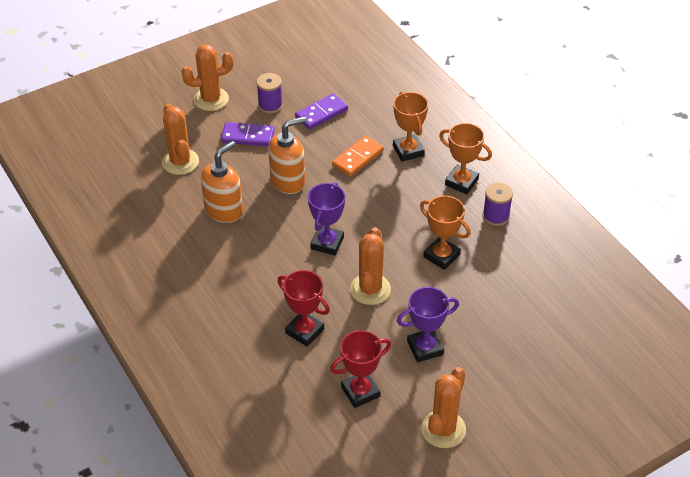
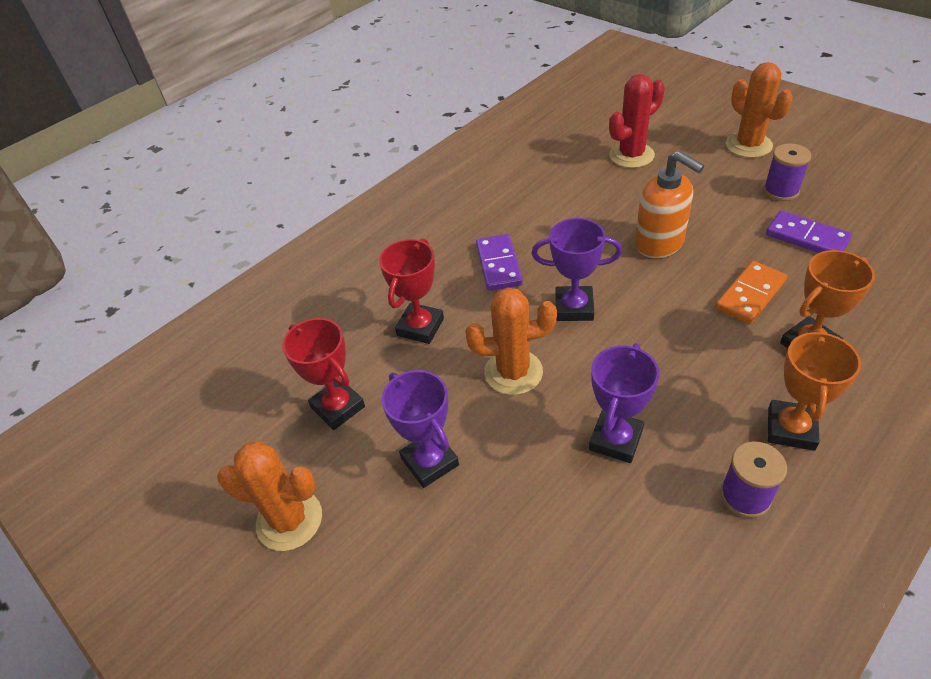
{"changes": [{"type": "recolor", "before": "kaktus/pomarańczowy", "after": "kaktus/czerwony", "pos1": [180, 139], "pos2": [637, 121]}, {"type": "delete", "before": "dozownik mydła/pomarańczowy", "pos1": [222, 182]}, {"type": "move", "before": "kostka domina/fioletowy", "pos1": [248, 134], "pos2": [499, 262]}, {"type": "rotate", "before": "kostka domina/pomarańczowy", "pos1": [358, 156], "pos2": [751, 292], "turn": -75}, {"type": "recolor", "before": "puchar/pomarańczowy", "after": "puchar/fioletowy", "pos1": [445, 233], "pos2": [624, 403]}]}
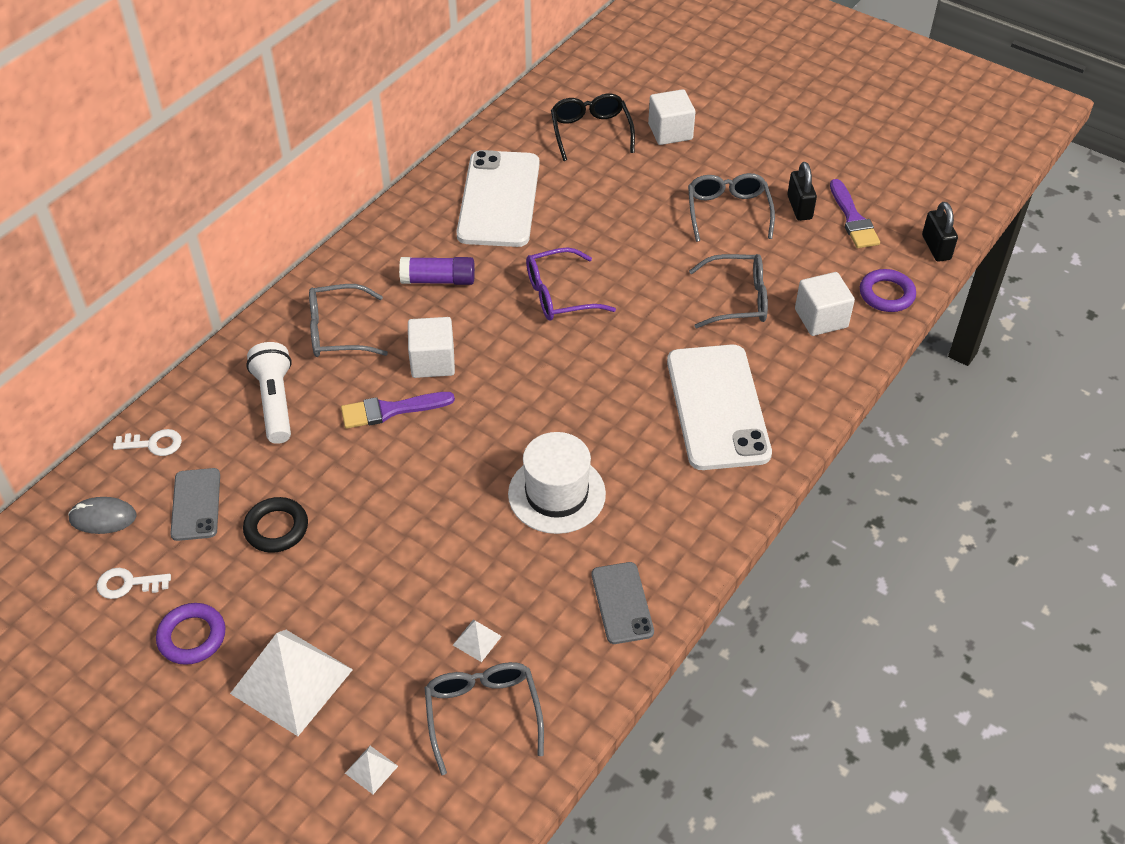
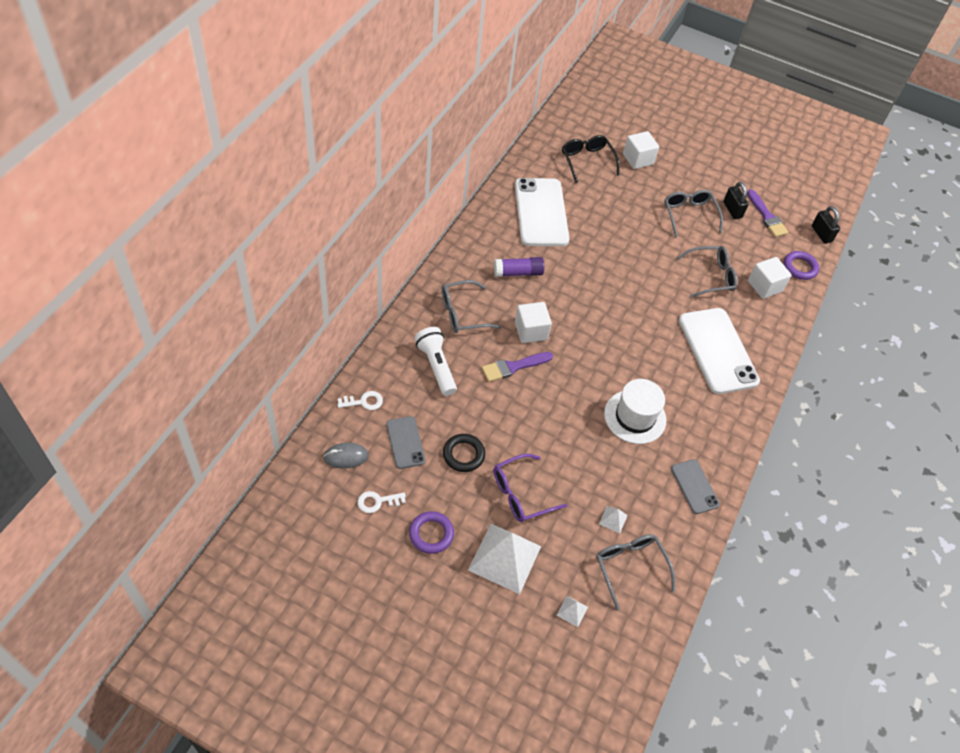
{"changes": [{"type": "move", "before": "okulary/fioletowy", "pos1": [571, 284], "pos2": [530, 488]}]}
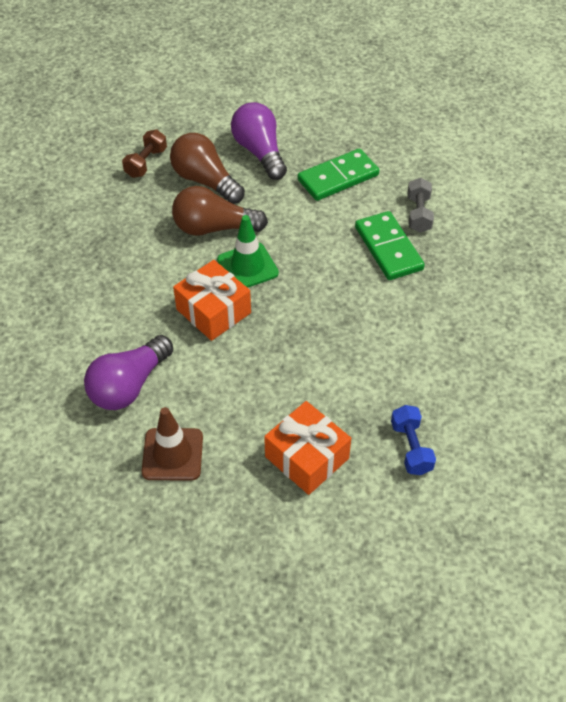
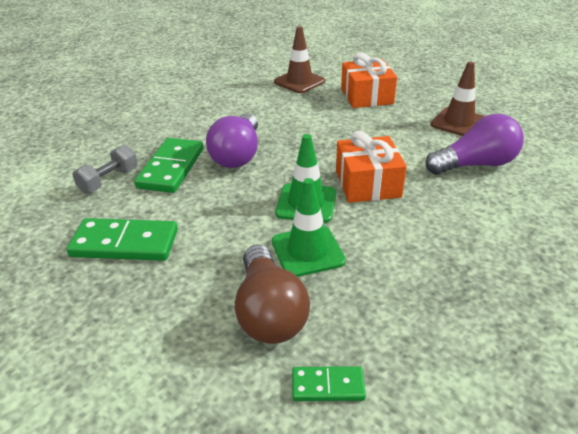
{"changes": [{"type": "replace", "before": "hantel/brązowy", "after": "kostka domina/zielony", "pos1": [144, 153], "pos2": [329, 383]}, {"type": "replace", "before": "żarówka/brązowy", "after": "pachołek/zielony", "pos1": [220, 211], "pos2": [309, 227]}, {"type": "move", "before": "żarówka/fioletowy", "pos1": [259, 141], "pos2": [232, 140]}, {"type": "replace", "before": "hantel/niebieski", "after": "pachołek/brązowy", "pos1": [413, 440], "pos2": [299, 59]}]}
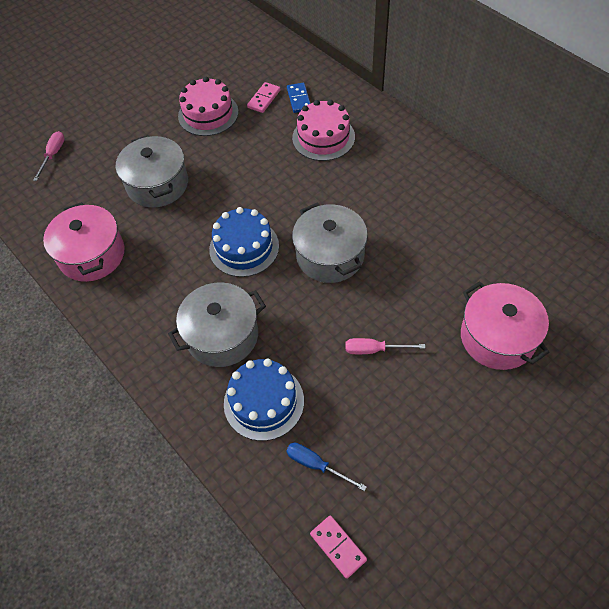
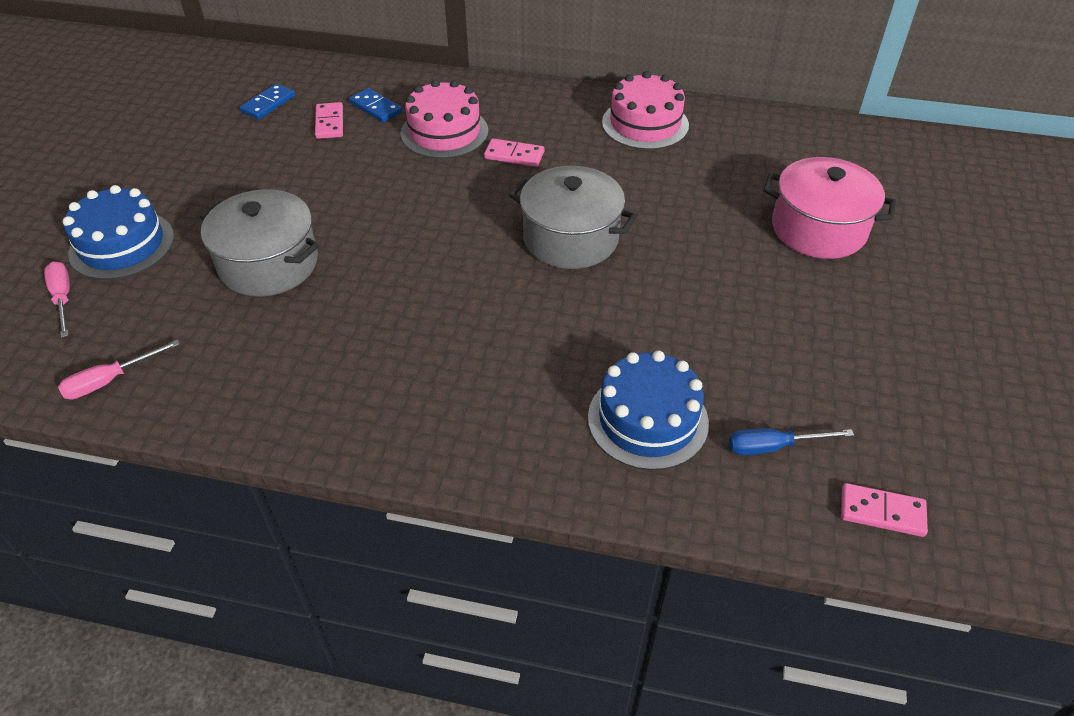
{"changes": [{"type": "delete", "before": "garnek/różowy", "pos1": [84, 242]}, {"type": "delete", "before": "garnek/szary", "pos1": [217, 324]}, {"type": "move", "before": "tort/różowy", "pos1": [208, 106], "pos2": [645, 110]}, {"type": "move", "before": "tort/niebieski", "pos1": [244, 242], "pos2": [118, 232]}, {"type": "move", "before": "śrubokręt/różowy", "pos1": [385, 346], "pos2": [119, 370]}, {"type": "insert", "after": "kostka domina/niebieski", "pos2": [267, 102]}, {"type": "insert", "after": "kostka domina/różowy", "pos2": [514, 152]}]}
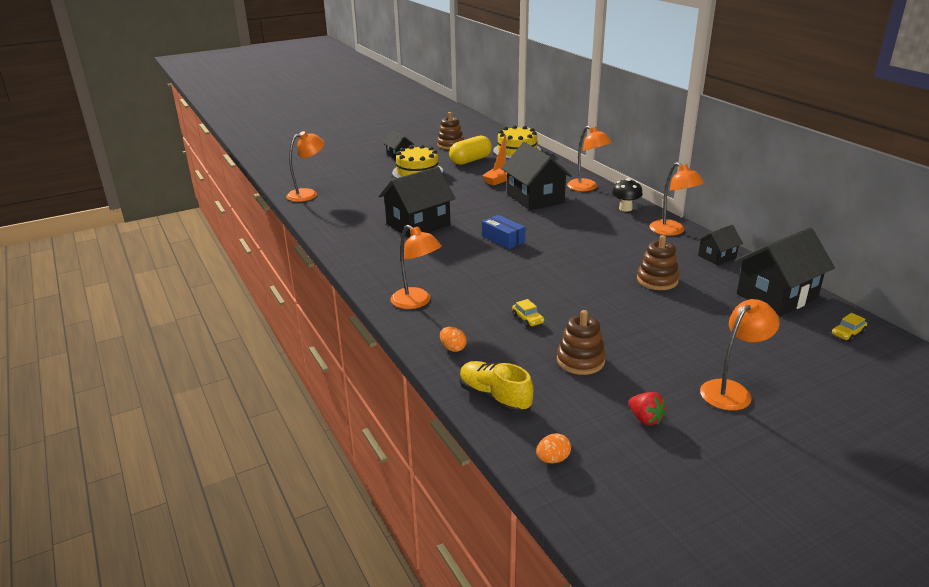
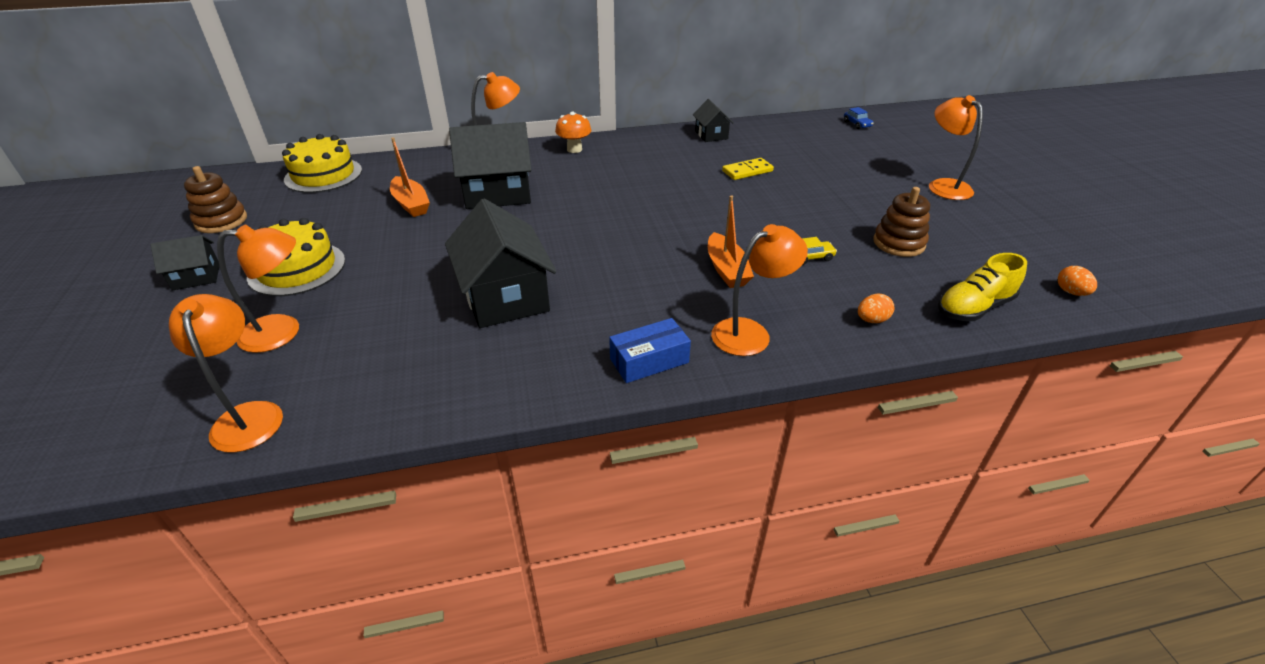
{"changes": [{"type": "delete", "before": "kapsułka/żółty", "pos1": [470, 150]}, {"type": "move", "before": "pudełko/niebieski", "pos1": [504, 232], "pos2": [650, 350]}, {"type": "recolor", "before": "grzyb/czarny", "after": "grzyb/pomarańczowy", "pos1": [627, 195], "pos2": [573, 132]}, {"type": "delete", "before": "truskawka/czerwony", "pos1": [647, 408]}, {"type": "replace", "before": "zabawka nakładanka/brązowy", "after": "kostka domina/żółty", "pos1": [658, 262], "pos2": [748, 169]}, {"type": "move", "before": "lampka/pomarańczowy", "pos1": [676, 199], "pos2": [258, 289]}, {"type": "delete", "before": "domek/czarny", "pos1": [785, 271]}, {"type": "recolor", "before": "samochód/żółty", "after": "samochód/niebieski", "pos1": [849, 327], "pos2": [858, 118]}, {"type": "insert", "after": "łódka/pomarańczowy", "pos2": [731, 242]}]}
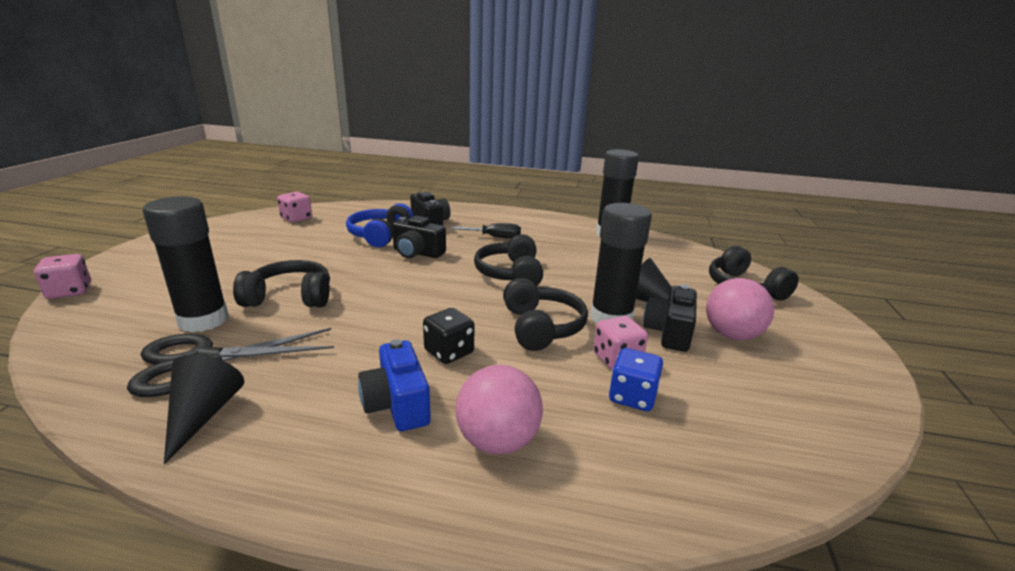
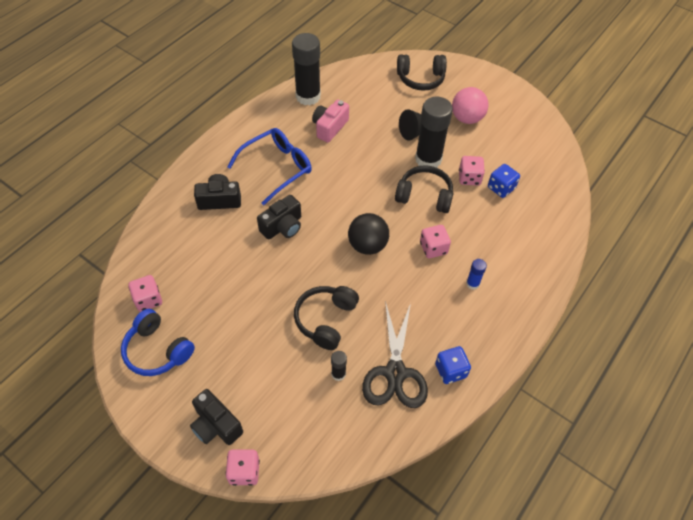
{"changes": [{"type": "resize", "before": "klej w sztyfcie/czarny", "pos1": [186, 264], "pos2": [339, 366], "scale": 0.44}, {"type": "replace", "before": "stożek/czarny", "after": "kostka do gry/niebieski", "pos1": [204, 409], "pos2": [453, 365]}, {"type": "move", "before": "słuchawki/niebieski", "pos1": [379, 225], "pos2": [158, 342]}, {"type": "replace", "before": "aparat fotograficzny/niebieski", "after": "klej w sztyfcie/niebieski", "pos1": [394, 385], "pos2": [476, 274]}, {"type": "recolor", "before": "kostka do gry/czarny", "after": "kostka do gry/różowy", "pos1": [448, 336], "pos2": [435, 241]}, {"type": "replace", "before": "śrubokręt/czarny", "after": "okulary/niebieski", "pos1": [486, 230], "pos2": [269, 166]}, {"type": "delete", "before": "piłka/różowy", "pos1": [499, 410]}, {"type": "delete", "before": "słuchawki/czarny", "pos1": [508, 260]}, {"type": "move", "before": "aparat fotograficzny/czarny", "pos1": [670, 318], "pos2": [216, 417]}, {"type": "insert", "after": "aparat fotograficzny/różowy", "pos2": [330, 121]}, {"type": "insert", "after": "piłka/czarny", "pos2": [368, 234]}]}
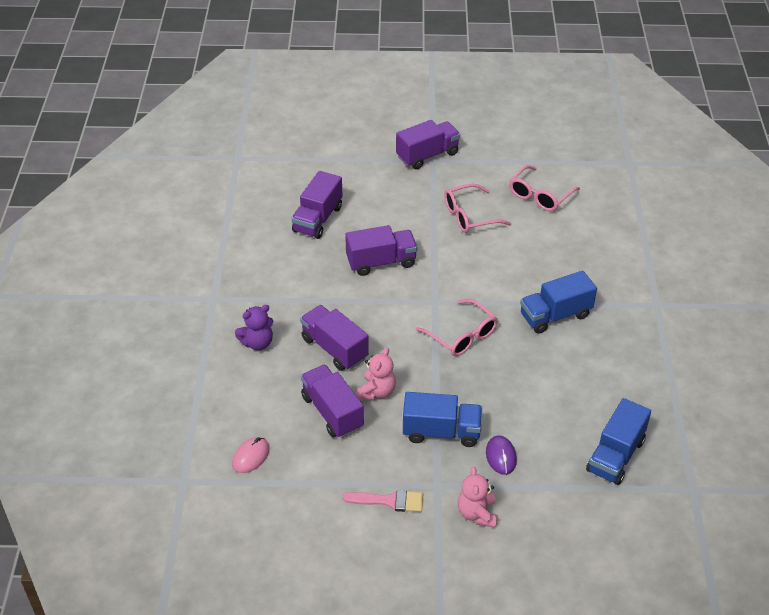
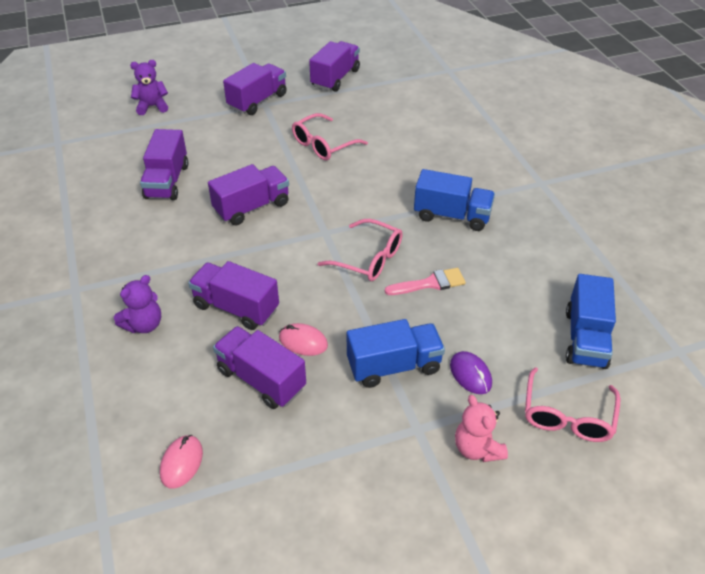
{"changes": [{"type": "move", "before": "pędzel/różowy", "pos1": [383, 501], "pos2": [425, 281]}, {"type": "replace", "before": "miś/różowy", "after": "myszka/różowy", "pos1": [376, 373], "pos2": [303, 339]}, {"type": "move", "before": "okulary/różowy", "pos1": [544, 188], "pos2": [572, 404]}, {"type": "rotate", "before": "ciężarówka/niebieski", "pos1": [558, 302], "pos2": [454, 200], "turn": -120}, {"type": "insert", "after": "miś/fioletowy", "pos2": [149, 87]}, {"type": "insert", "after": "ciężarówka/fioletowy", "pos2": [334, 66]}]}
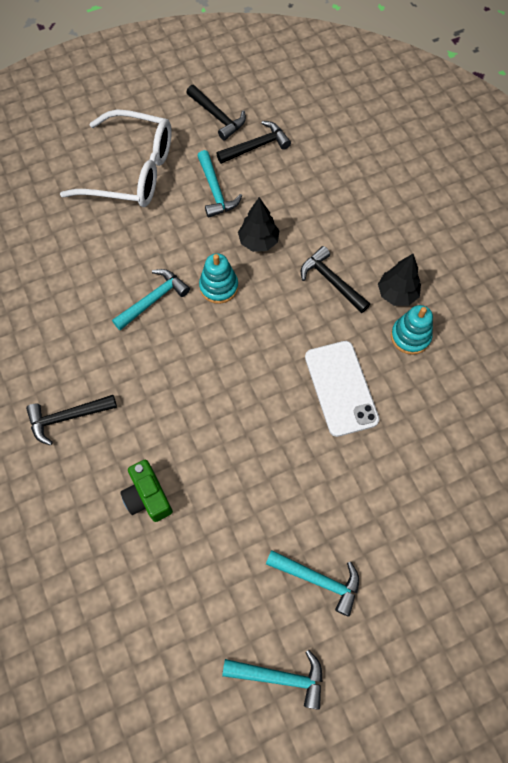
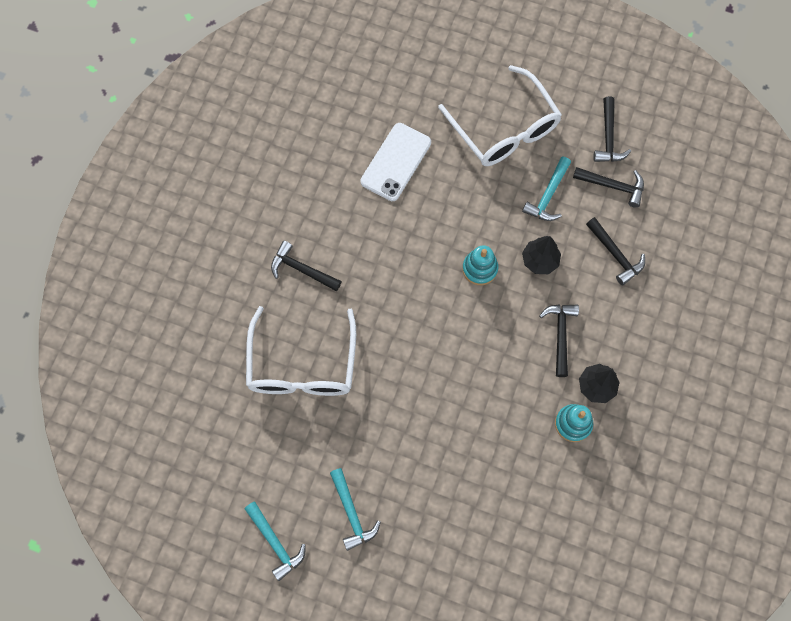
{"changes": [{"type": "delete", "before": "młotek/turkusowy", "pos1": [151, 299]}, {"type": "replace", "before": "aparat fotograficzny/zielony", "after": "okulary/biały", "pos1": [146, 491], "pos2": [301, 351]}, {"type": "move", "before": "telefon/biały", "pos1": [342, 389], "pos2": [396, 162]}, {"type": "insert", "after": "młotek/czarny", "pos2": [615, 251]}]}
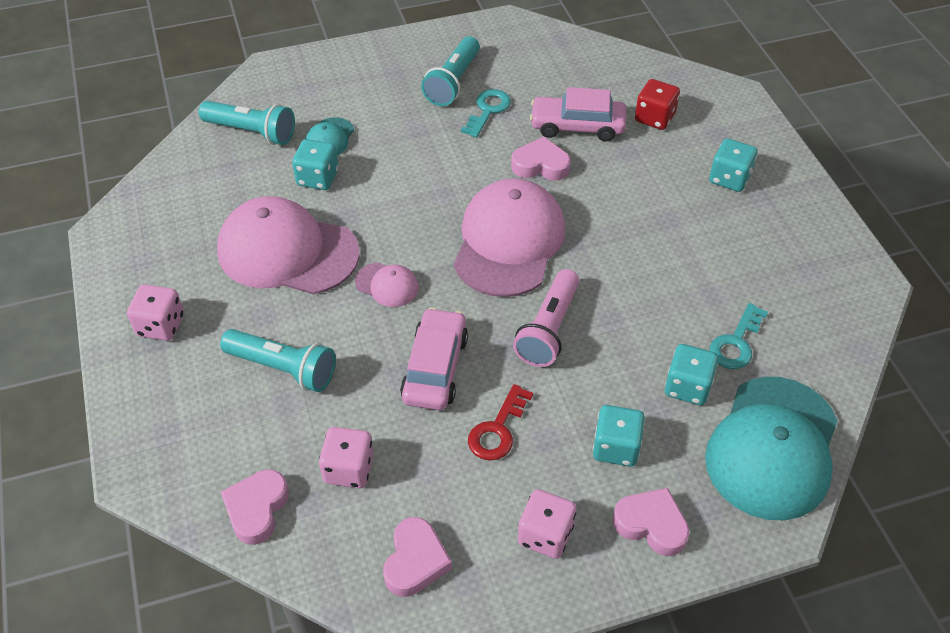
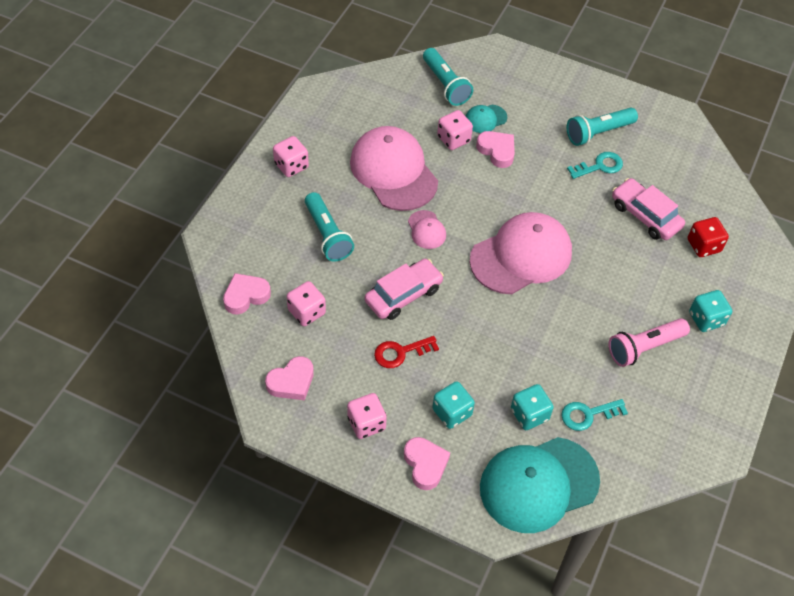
{"changes": [{"type": "recolor", "before": "kostka do gry/turkusowy", "after": "kostka do gry/różowy", "pos1": [315, 164], "pos2": [455, 130]}, {"type": "move", "before": "serce/różowy", "pos1": [541, 159], "pos2": [495, 149]}, {"type": "move", "before": "latarka/różowy", "pos1": [546, 318], "pos2": [649, 342]}]}
